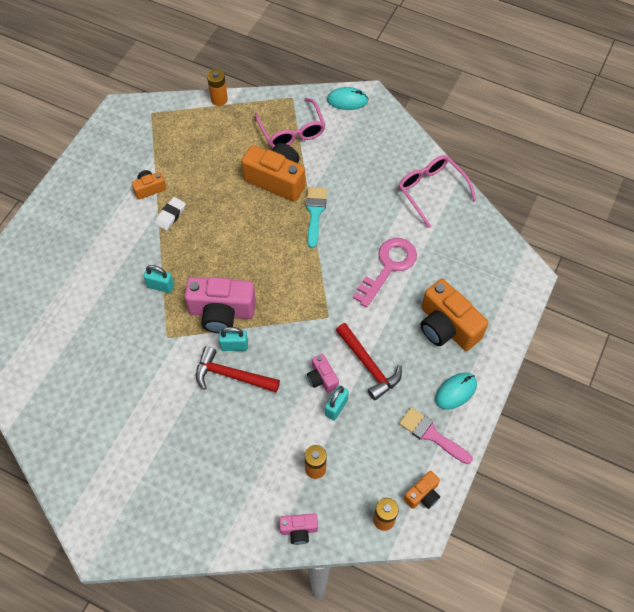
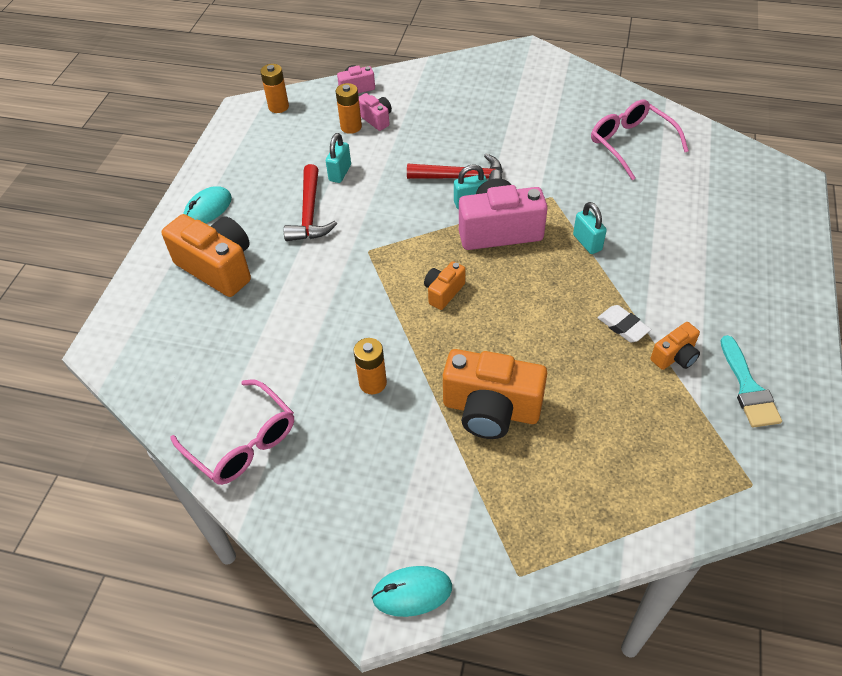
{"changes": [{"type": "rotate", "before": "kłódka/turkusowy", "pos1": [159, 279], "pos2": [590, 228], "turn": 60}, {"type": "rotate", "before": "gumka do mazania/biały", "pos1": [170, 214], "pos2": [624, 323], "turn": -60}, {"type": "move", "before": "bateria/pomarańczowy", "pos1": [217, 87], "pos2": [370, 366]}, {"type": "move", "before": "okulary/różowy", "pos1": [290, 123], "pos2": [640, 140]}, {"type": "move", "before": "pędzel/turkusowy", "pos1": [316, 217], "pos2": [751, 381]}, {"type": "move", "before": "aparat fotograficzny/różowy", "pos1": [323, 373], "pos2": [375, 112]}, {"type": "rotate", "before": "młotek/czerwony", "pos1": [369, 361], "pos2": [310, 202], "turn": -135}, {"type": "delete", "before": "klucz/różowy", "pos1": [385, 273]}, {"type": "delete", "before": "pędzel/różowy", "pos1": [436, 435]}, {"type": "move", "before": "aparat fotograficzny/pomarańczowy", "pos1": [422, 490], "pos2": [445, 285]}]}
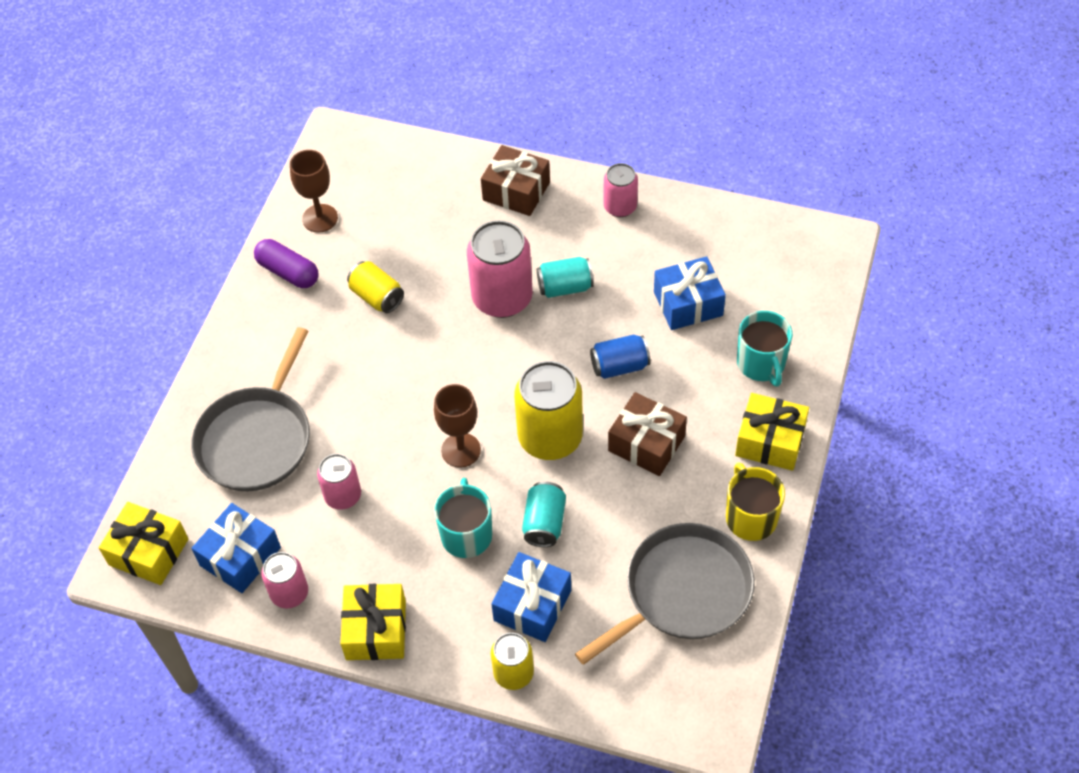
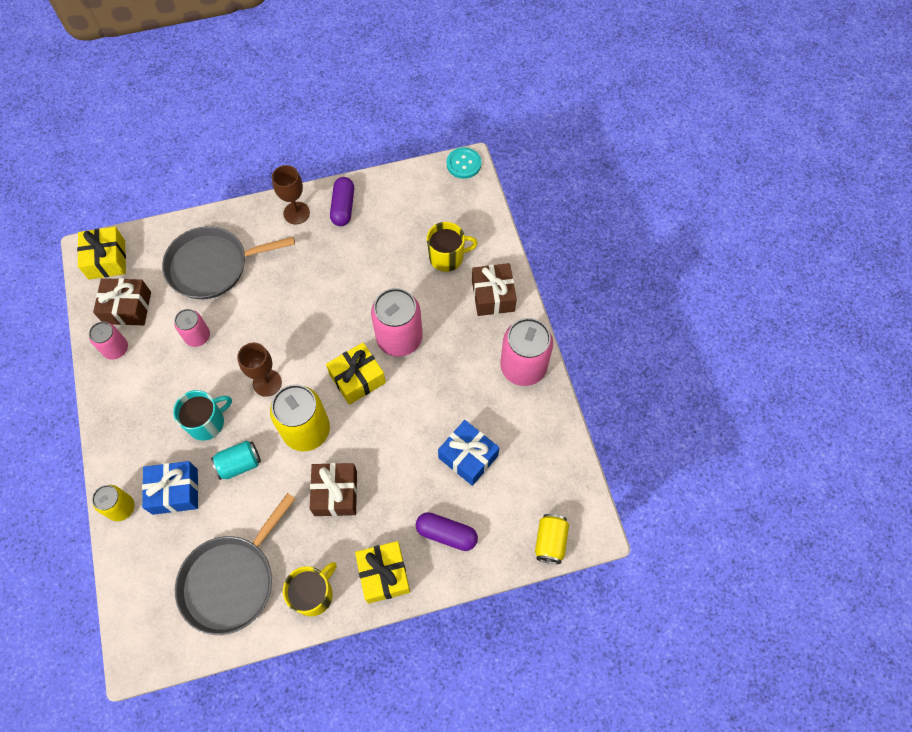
{"changes": [{"type": "recolor", "before": "prezent/niebieski", "after": "prezent/brązowy", "pos1": [236, 548], "pos2": [122, 301]}, {"type": "move", "before": "kielich/brązowy", "pos1": [314, 191], "pos2": [291, 194]}, {"type": "move", "before": "prezent/żółty", "pos1": [373, 622], "pos2": [356, 374]}, {"type": "move", "before": "puszka/żółty", "pos1": [375, 287], "pos2": [552, 539]}, {"type": "delete", "before": "puszka/turkusowy", "pos1": [565, 277]}, {"type": "rotate", "before": "patelnia/szary", "pos1": [665, 594], "pos2": [235, 564], "turn": 105}, {"type": "delete", "before": "puszka/niebieski", "pos1": [620, 357]}, {"type": "resize", "before": "puszka/różowy", "pos1": [621, 190], "pos2": [526, 352], "scale": 1.76}, {"type": "replace", "before": "kubek/turkusowy", "after": "kapsułka/fioletowy", "pos1": [765, 349], "pos2": [447, 531]}, {"type": "insert", "after": "kubek/żółty", "pos2": [452, 247]}, {"type": "insert", "after": "guzik/turkusowy", "pos2": [464, 163]}]}
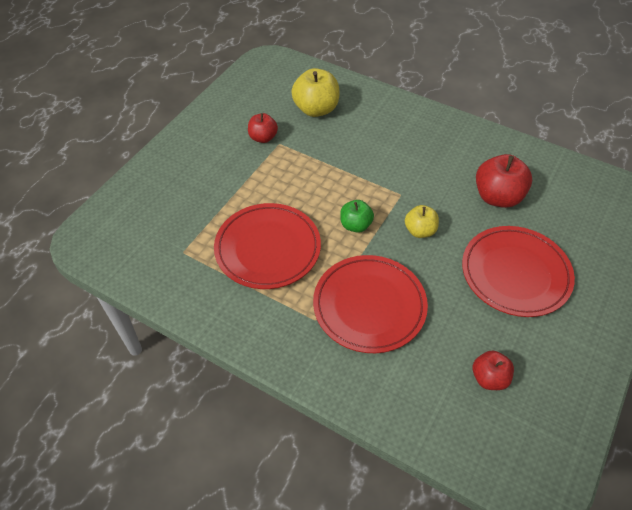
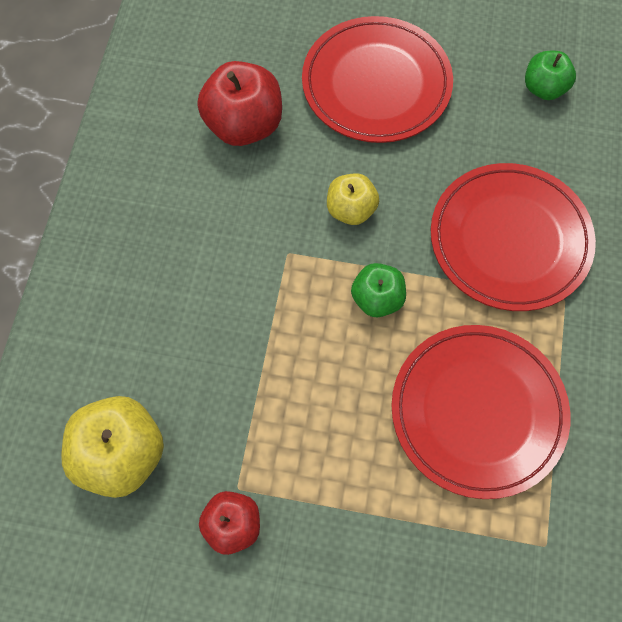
{"changes": [{"type": "recolor", "before": "jabłko/czerwony", "after": "jabłko/zielony", "pos1": [493, 370], "pos2": [550, 75]}]}
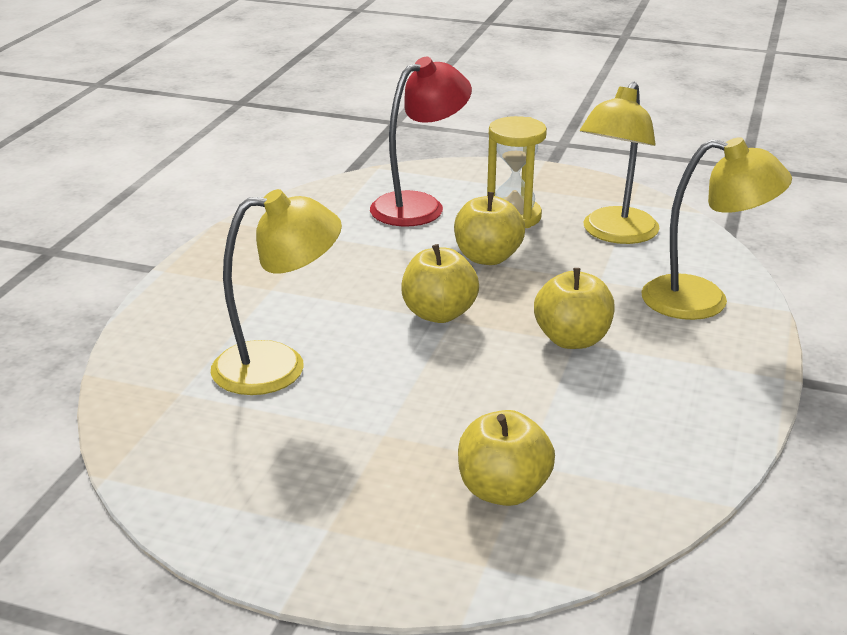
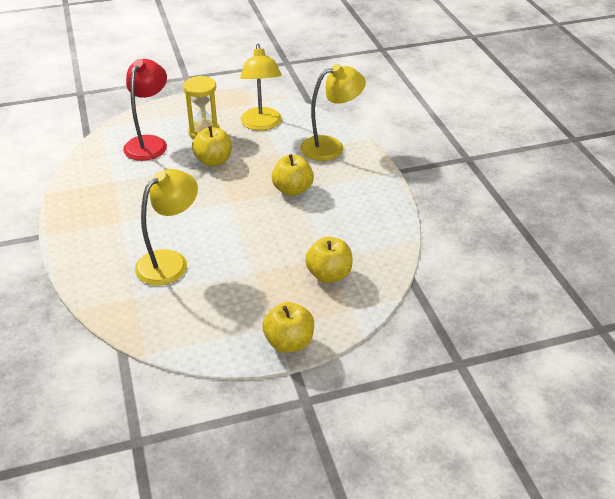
{"changes": [{"type": "move", "before": "jabłko/żółty", "pos1": [440, 283], "pos2": [288, 327]}]}
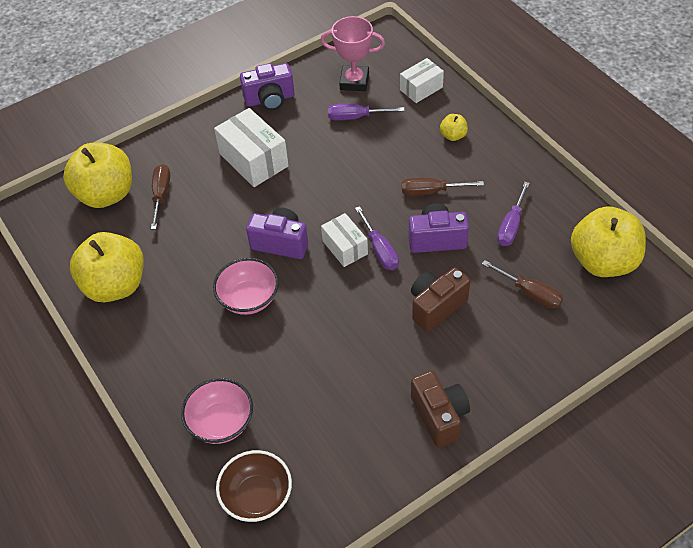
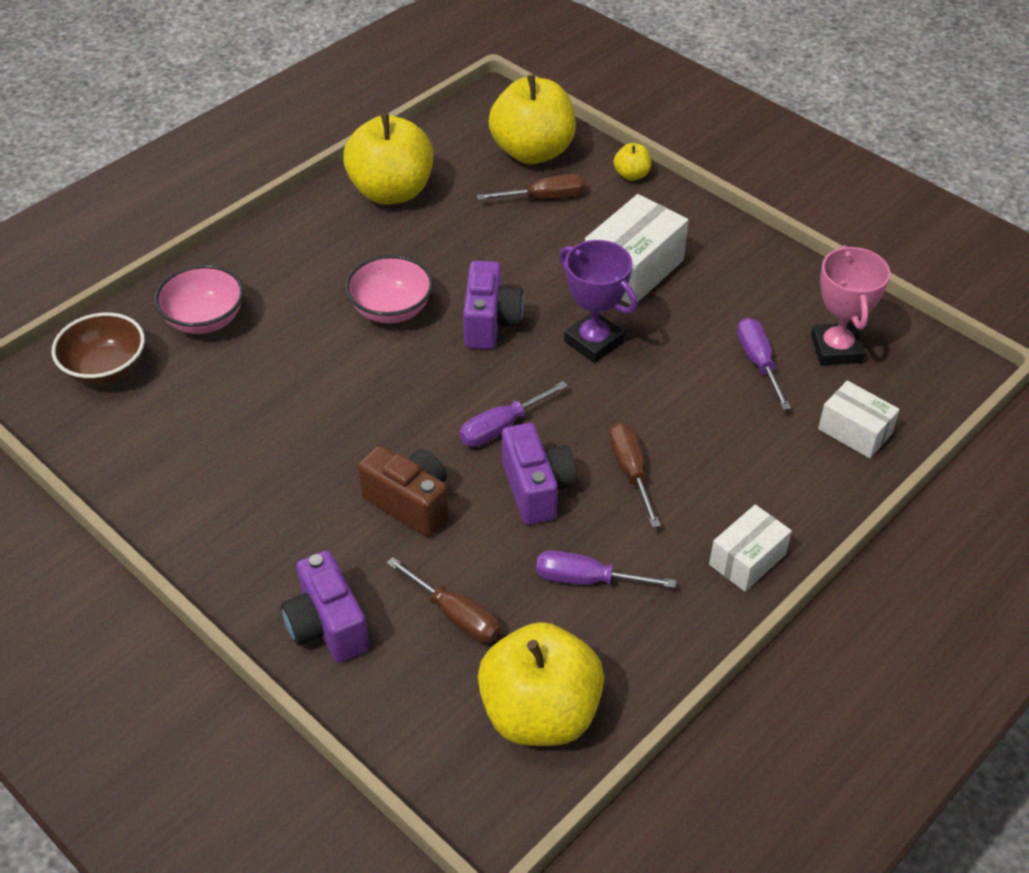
{"changes": [{"type": "move", "before": "aparat fotograficzny/fioletowy", "pos1": [267, 86], "pos2": [325, 606]}, {"type": "move", "before": "pudełko/biały", "pos1": [344, 240], "pos2": [750, 548]}, {"type": "delete", "before": "aparat fotograficzny/brązowy", "pos1": [440, 409]}, {"type": "move", "before": "jabłko/żółty", "pos1": [454, 127], "pos2": [632, 162]}, {"type": "rotate", "before": "śrubokręt/brązowy", "pos1": [522, 284], "pos2": [444, 600], "turn": -75}, {"type": "insert", "after": "puchar/fioletowy", "pos2": [598, 301]}]}
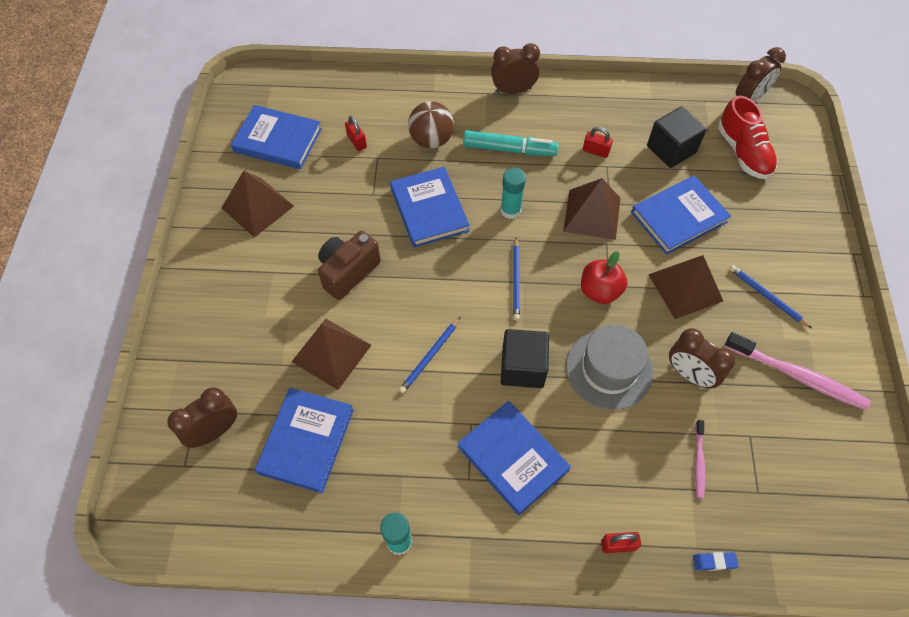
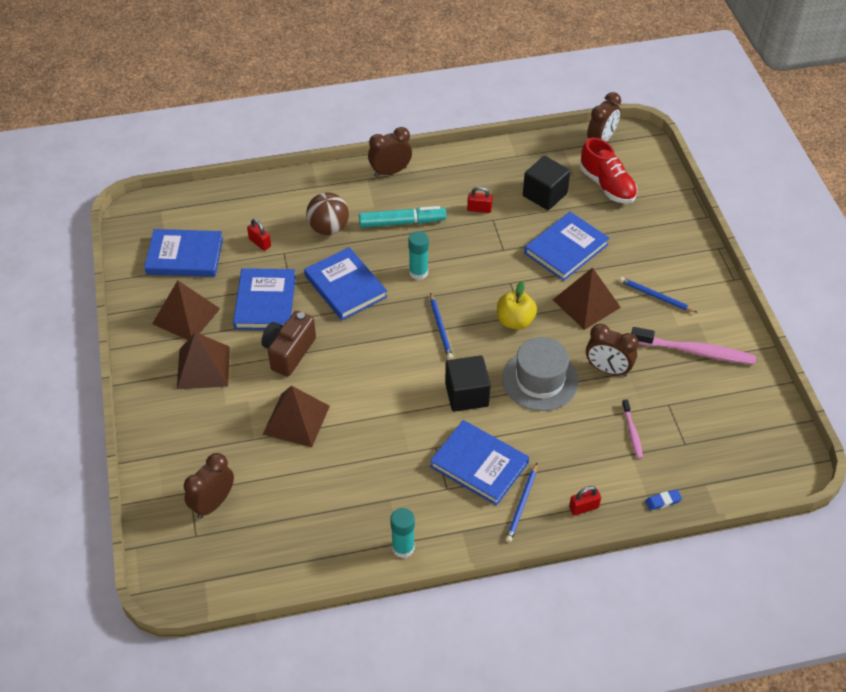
{"changes": [{"type": "move", "before": "książka/niebieski", "pos1": [304, 440], "pos2": [264, 299]}, {"type": "move", "before": "ołówek/niebieski", "pos1": [430, 355], "pos2": [521, 502]}, {"type": "move", "before": "piramida/brązowy", "pos1": [591, 209], "pos2": [203, 360]}, {"type": "recolor", "before": "jabłko/czerwony", "after": "jabłko/żółty", "pos1": [604, 277], "pos2": [517, 305]}]}
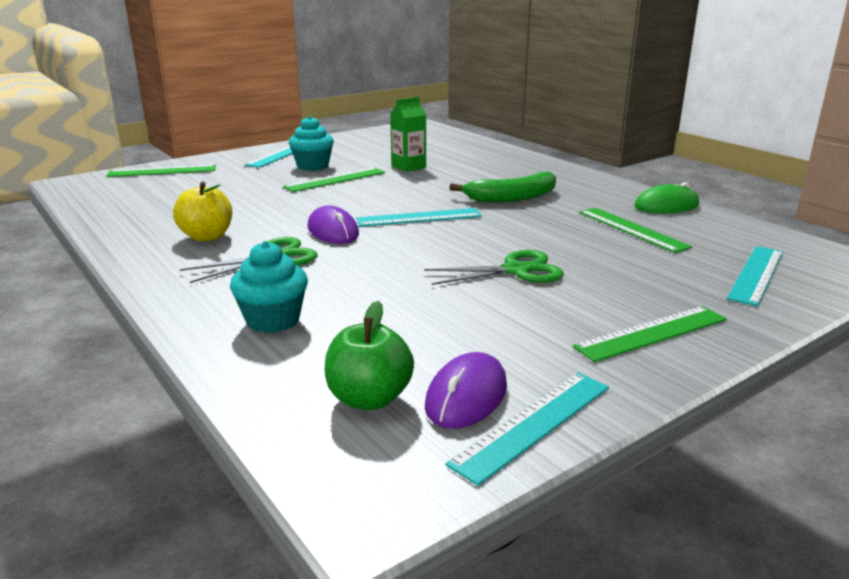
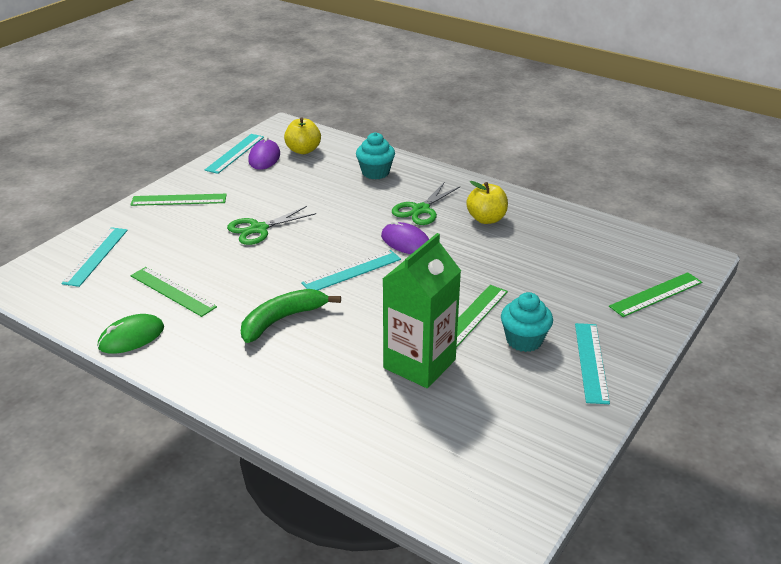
{"changes": [{"type": "recolor", "before": "jabłko/zielony", "after": "jabłko/żółty", "pos1": [369, 355], "pos2": [302, 135]}, {"type": "resize", "before": "karton mleka/zielony", "pos1": [408, 134], "pos2": [422, 310], "scale": 1.74}, {"type": "rotate", "before": "linijka/zielony", "pos1": [649, 334], "pos2": [178, 200], "turn": 45}]}
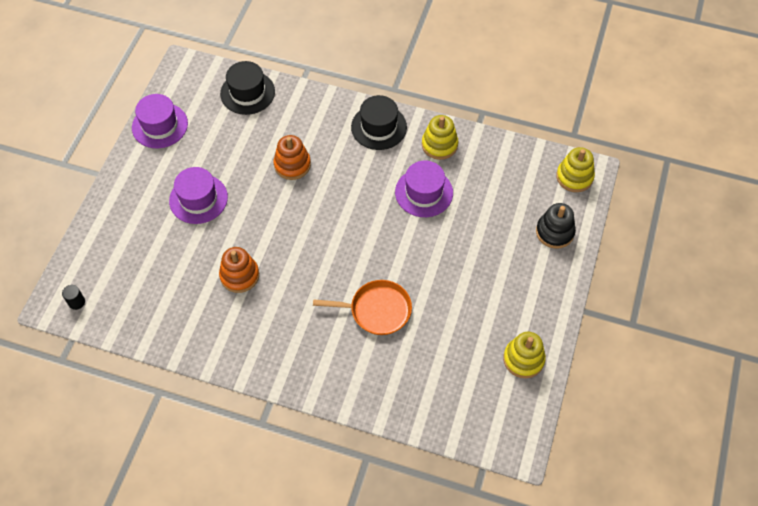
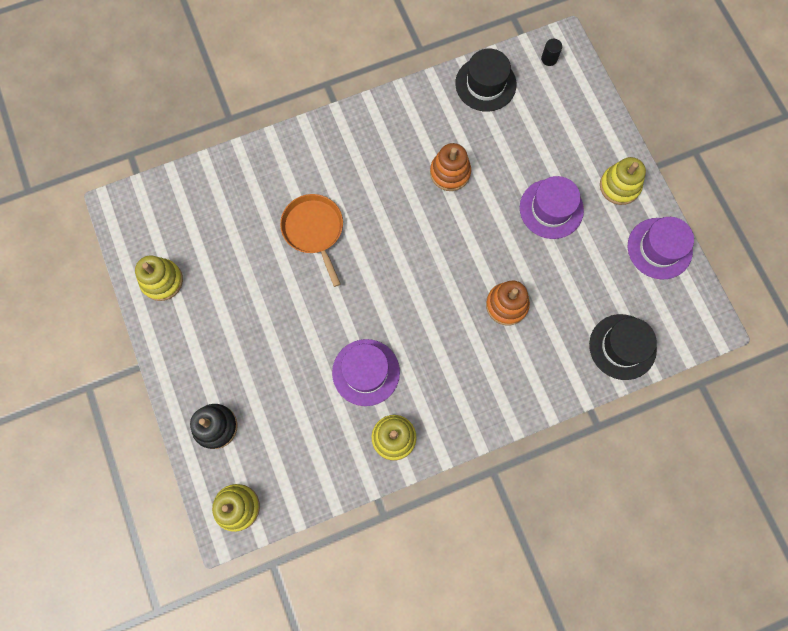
{"changes": [{"type": "rotate", "before": "patelnia/pomarańczowy", "pos1": [362, 307], "pos2": [311, 240], "turn": 105}, {"type": "move", "before": "kapelusz/czarny", "pos1": [379, 122], "pos2": [486, 80]}, {"type": "insert", "after": "zabawka nakładanka/żółty", "pos2": [623, 181]}]}
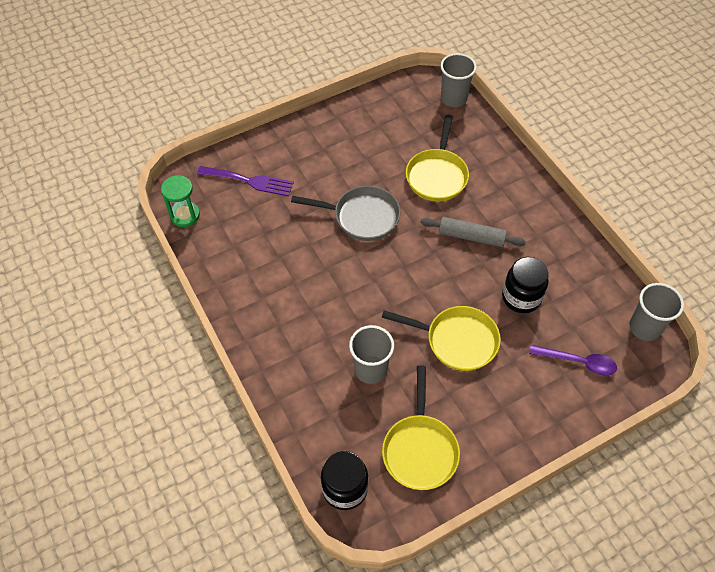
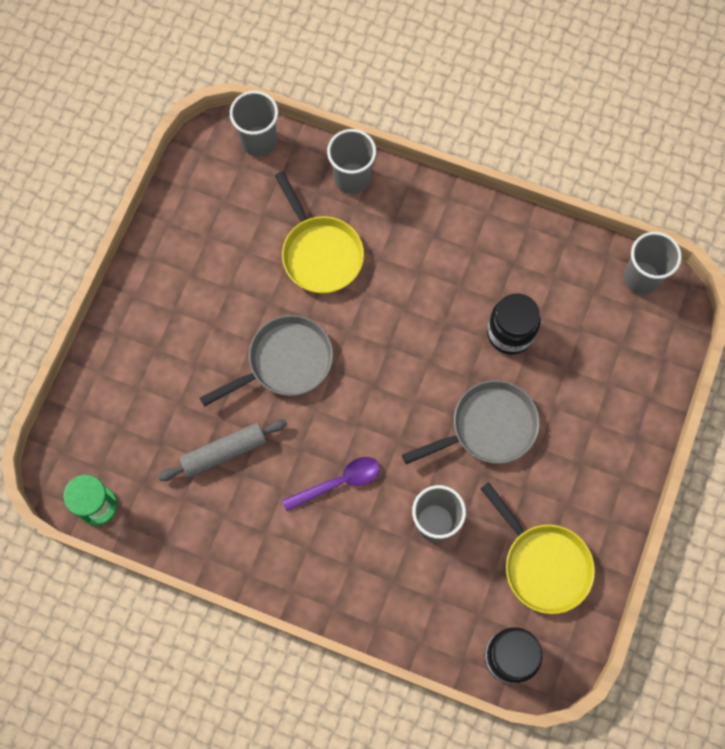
{"changes": [{"type": "delete", "before": "widelec/fioletowy", "pos1": [245, 181]}, {"type": "recolor", "before": "patelnia/żółty", "after": "patelnia/szary", "pos1": [441, 338], "pos2": [471, 422]}, {"type": "move", "before": "wałek do ciasta/szary", "pos1": [473, 232], "pos2": [222, 450]}, {"type": "move", "before": "łyżka/fioletowy", "pos1": [573, 360], "pos2": [331, 484]}, {"type": "insert", "after": "szklanka/szary", "pos2": [351, 161]}]}
